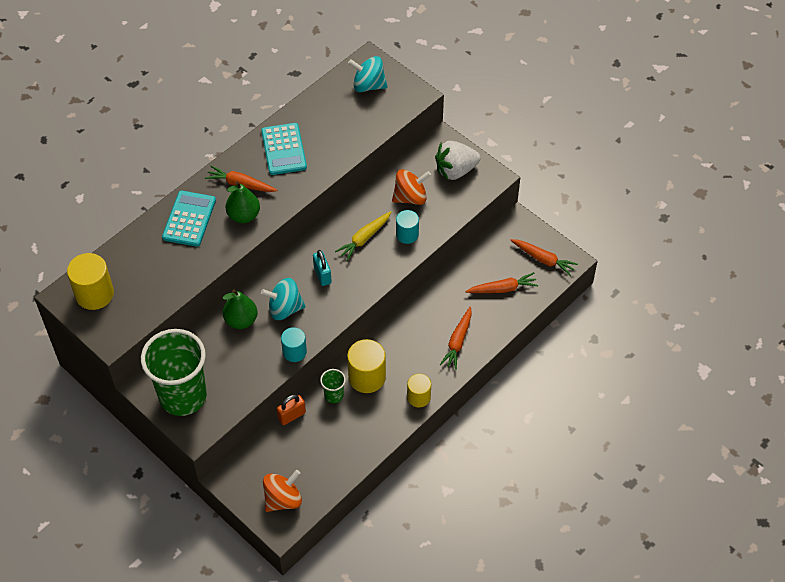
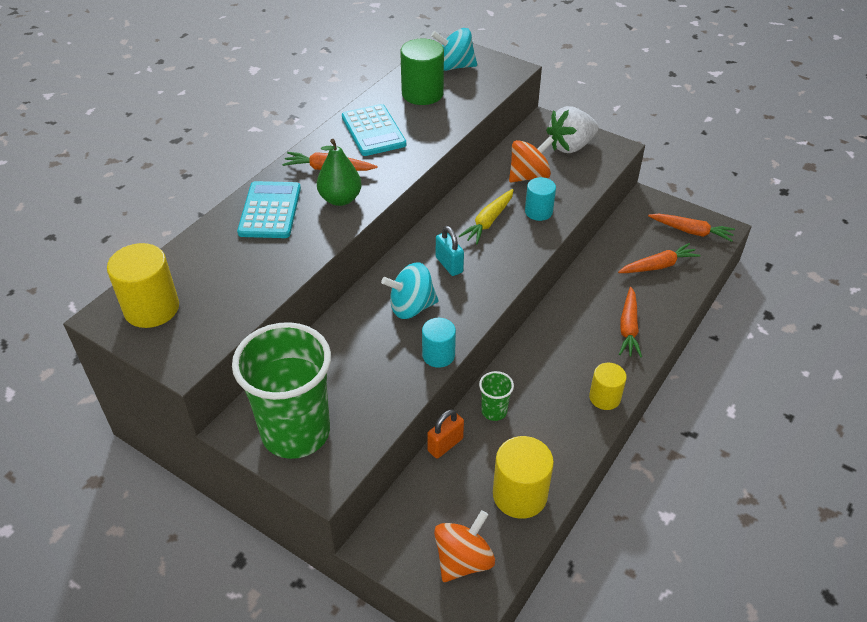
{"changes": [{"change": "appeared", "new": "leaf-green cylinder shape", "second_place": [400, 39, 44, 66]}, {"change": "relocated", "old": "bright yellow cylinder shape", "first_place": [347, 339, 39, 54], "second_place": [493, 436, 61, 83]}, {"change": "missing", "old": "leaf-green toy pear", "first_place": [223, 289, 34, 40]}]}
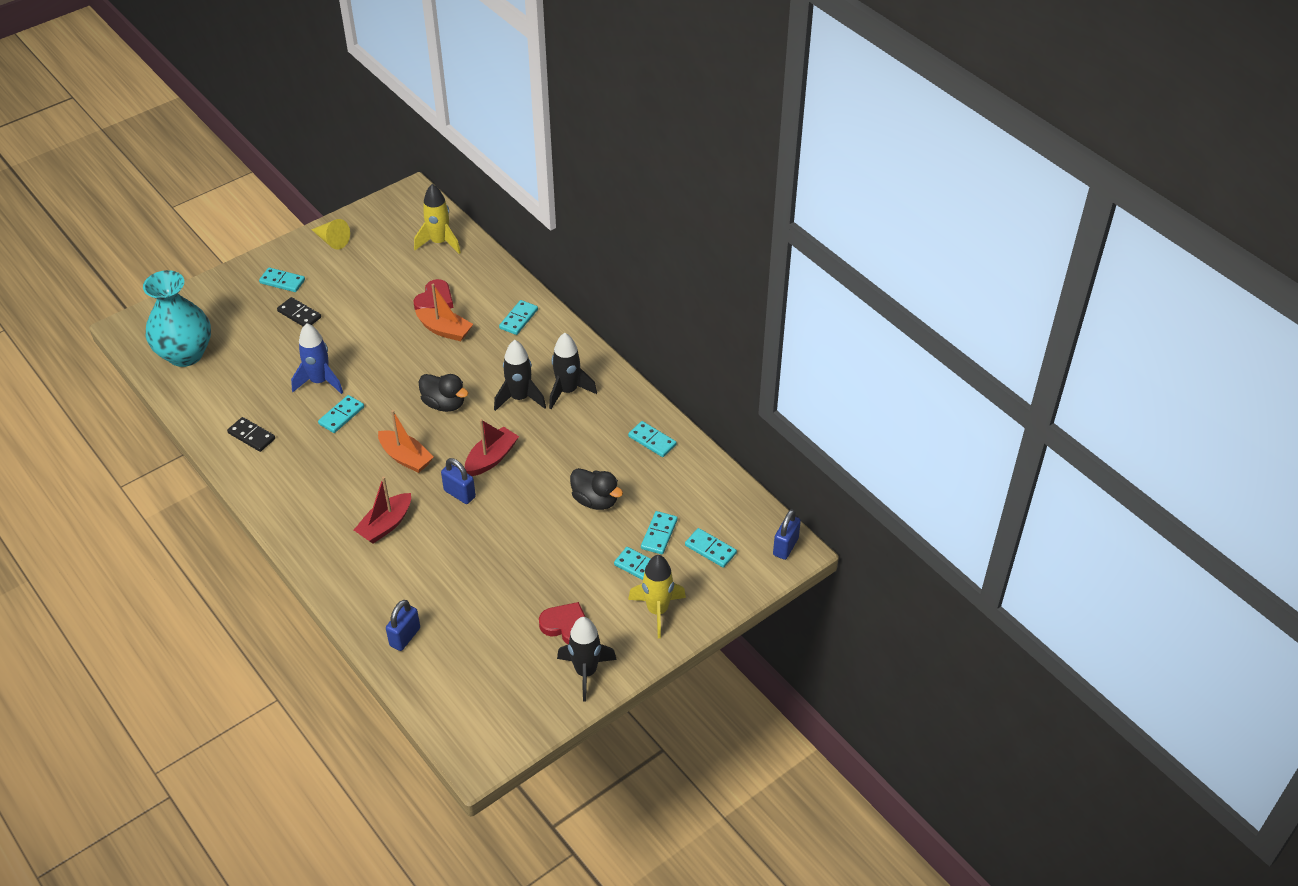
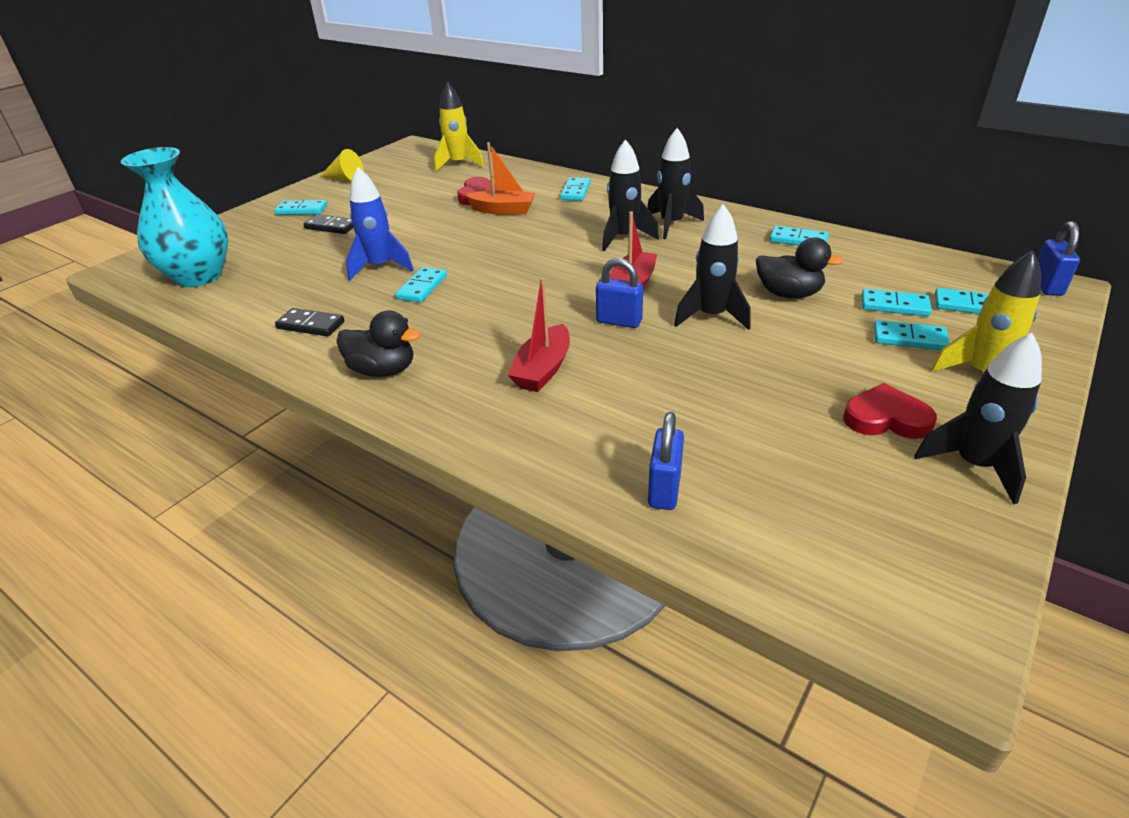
{"changes": [{"change": "relocated", "old": "jet-black rubber duck", "first_place": [419, 374, 50, 38], "second_place": [336, 310, 85, 67]}, {"change": "appeared", "new": "jet-black toy rocket", "second_place": [674, 204, 77, 126]}, {"change": "spun", "old": "turquoise domino piece", "first_place": [641, 511, 37, 43], "second_place": [862, 289, 70, 27], "degrees": -75}, {"change": "missing", "old": "orange-coloured toy boat", "first_place": [378, 410, 56, 63]}]}
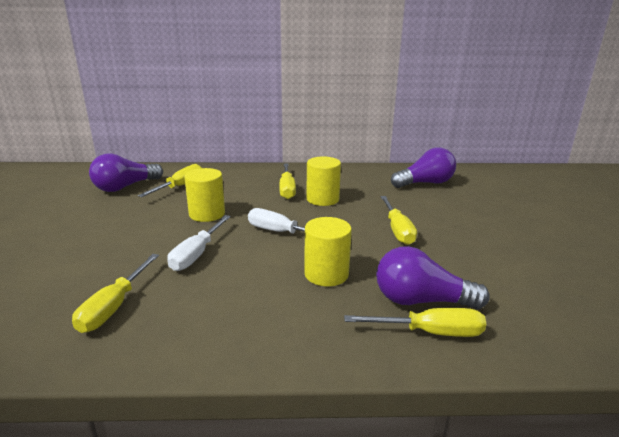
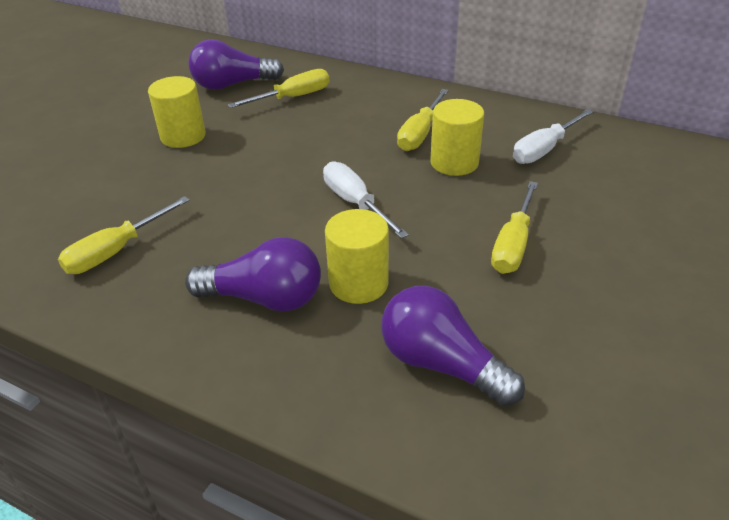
{"changes": [{"change": "relocated", "old": "bright yellow cylinder shape", "first_place": [184, 168, 41, 54], "second_place": [148, 76, 58, 72]}, {"change": "relocated", "old": "purple light bulb", "first_place": [391, 147, 65, 41], "second_place": [185, 237, 136, 75]}, {"change": "relocated", "old": "white flat screwdriver", "first_place": [167, 215, 64, 56], "second_place": [513, 109, 80, 55]}, {"change": "missing", "old": "bright yellow flat screwdriver", "first_place": [344, 308, 142, 29]}]}
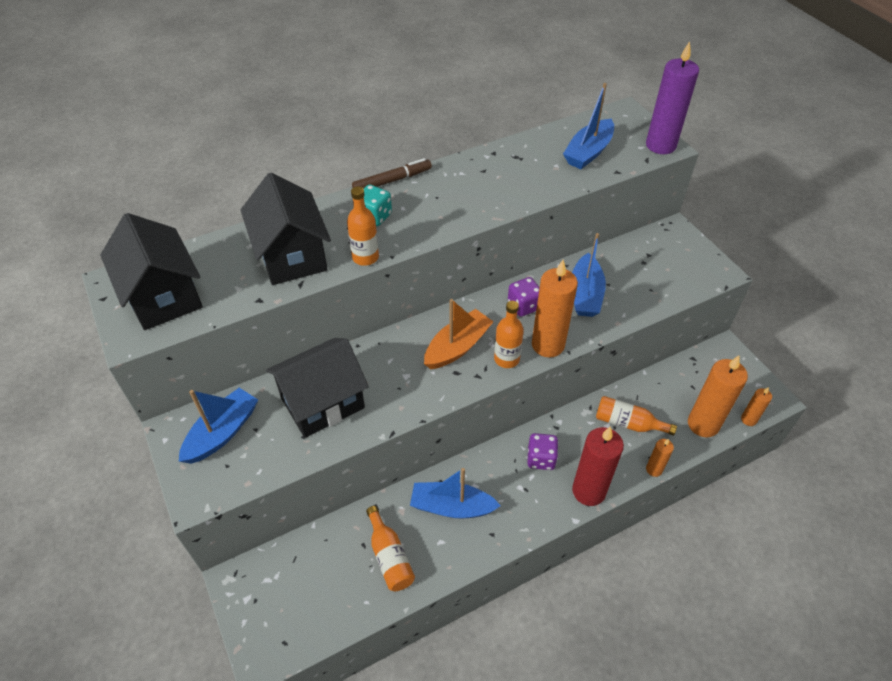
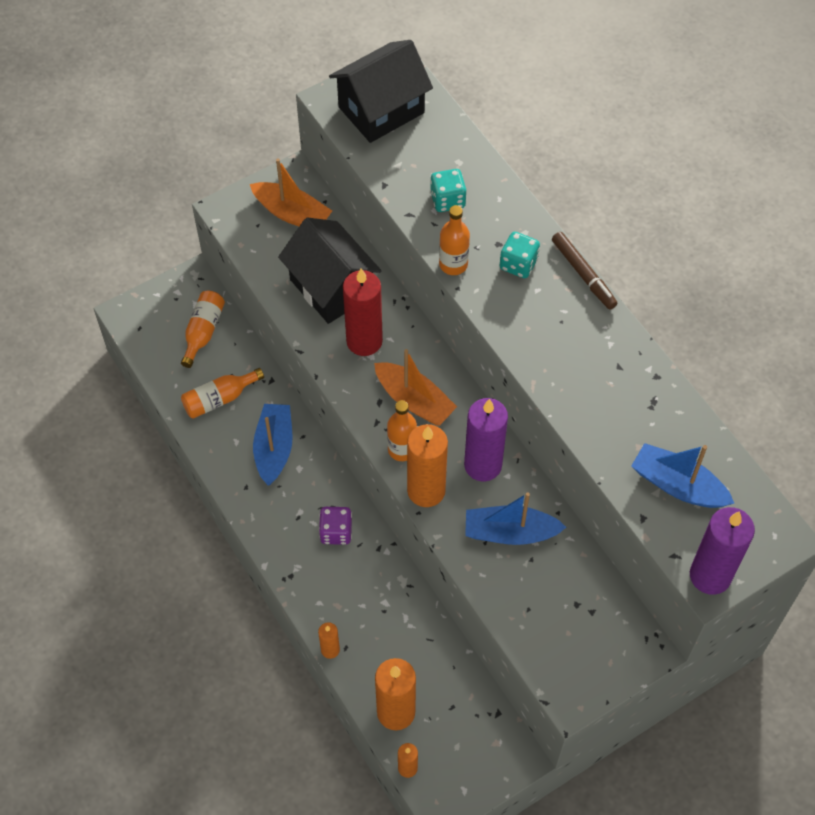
{"changes": [{"change": "relocated", "old": "orange-coloured flask", "first_place": [596, 396, 81, 40], "second_place": [181, 291, 44, 77]}, {"change": "colour", "old": "cobalt toy boat", "new": "orange-coloured toy boat", "first_place": [179, 388, 79, 76], "second_place": [250, 158, 82, 69]}, {"change": "relocated", "old": "scarlet candle", "first_place": [572, 426, 52, 80], "second_place": [343, 268, 40, 88]}, {"change": "exchanged", "old": "jet-black house", "new": "turquoise dice", "first_place": [241, 173, 90, 112], "second_place": [430, 169, 36, 43]}, {"change": "exchanged", "old": "purple dice", "new": "purple candle", "first_place": [508, 277, 32, 40], "second_place": [464, 398, 44, 83]}]}
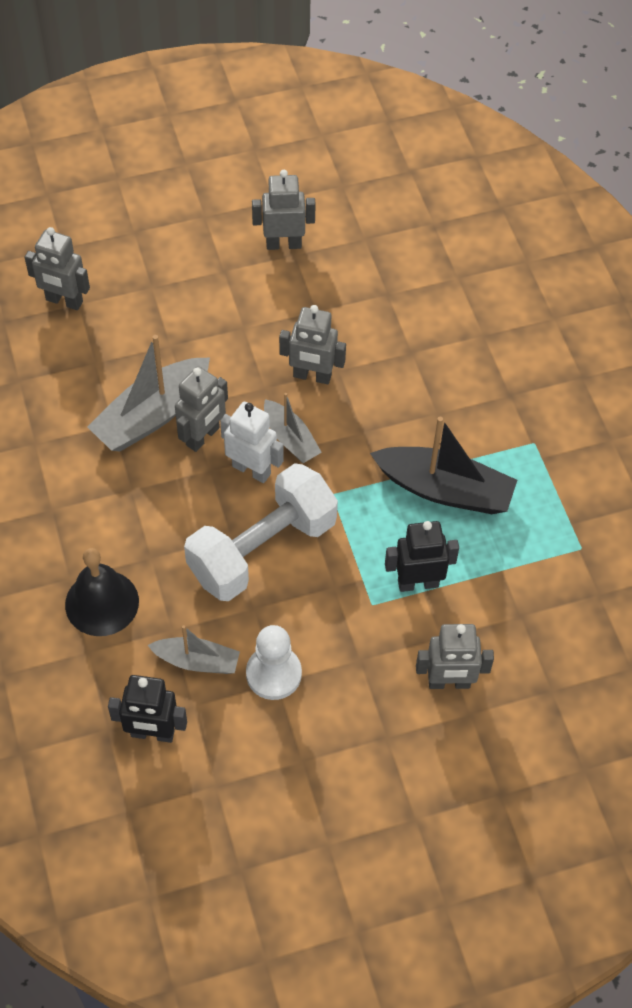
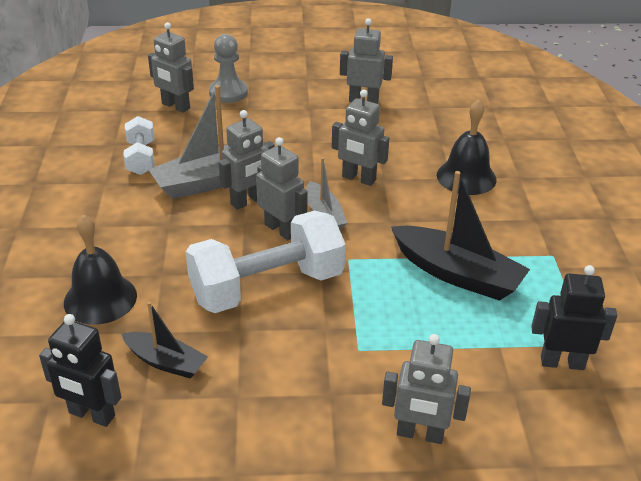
{"changes": [{"change": "colour", "old": "gray toy boat", "new": "jet-black toy boat", "first_place": [148, 625, 92, 49], "second_place": [121, 302, 87, 77]}, {"change": "appeared", "new": "white hand weight", "second_place": [124, 116, 30, 59]}, {"change": "appeared", "new": "gray chess pawn", "second_place": [209, 34, 39, 69]}, {"change": "colour", "old": "white robot figure", "new": "gray robot figure", "first_place": [220, 402, 64, 81], "second_place": [256, 137, 52, 103]}, {"change": "appeared", "new": "jet-black school bell", "second_place": [437, 99, 60, 96]}, {"change": "relocated", "old": "jet-black robot figure", "first_place": [385, 521, 74, 71], "second_place": [531, 265, 86, 105]}, {"change": "missing", "old": "white chess pawn", "first_place": [246, 625, 56, 75]}]}
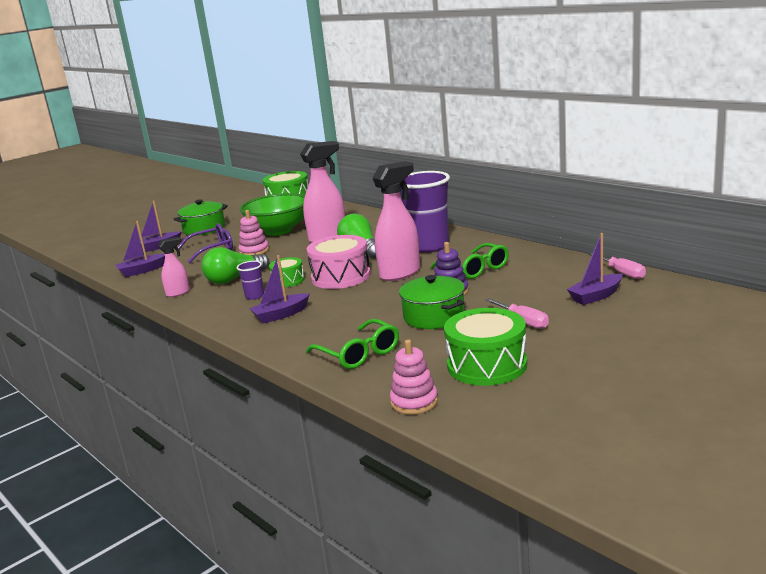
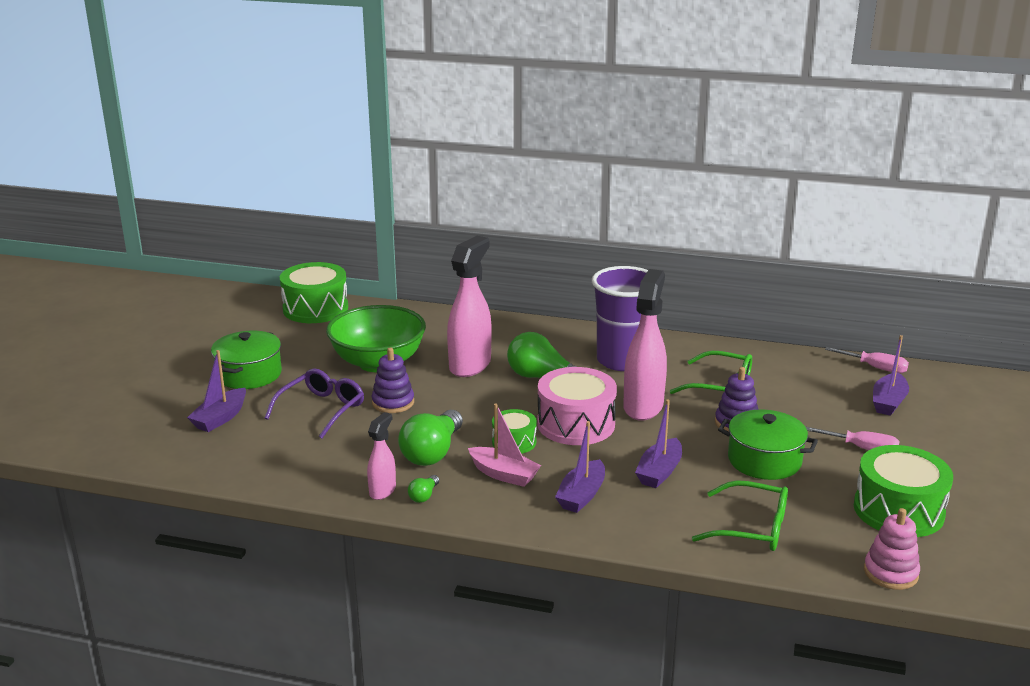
{"changes": [{"change": "colour", "old": "pink stacking toy", "new": "purple stacking toy", "first_place": [239, 210, 30, 45], "second_place": [372, 347, 42, 66]}, {"change": "appeared", "new": "leaf-green light bulb", "second_place": [408, 475, 31, 28]}, {"change": "exchanged", "old": "purple cup", "new": "pink toy boat", "first_place": [237, 261, 27, 39], "second_place": [468, 404, 73, 83]}, {"change": "relocated", "old": "purple toy boat", "first_place": [115, 221, 50, 56], "second_place": [635, 400, 47, 88]}]}
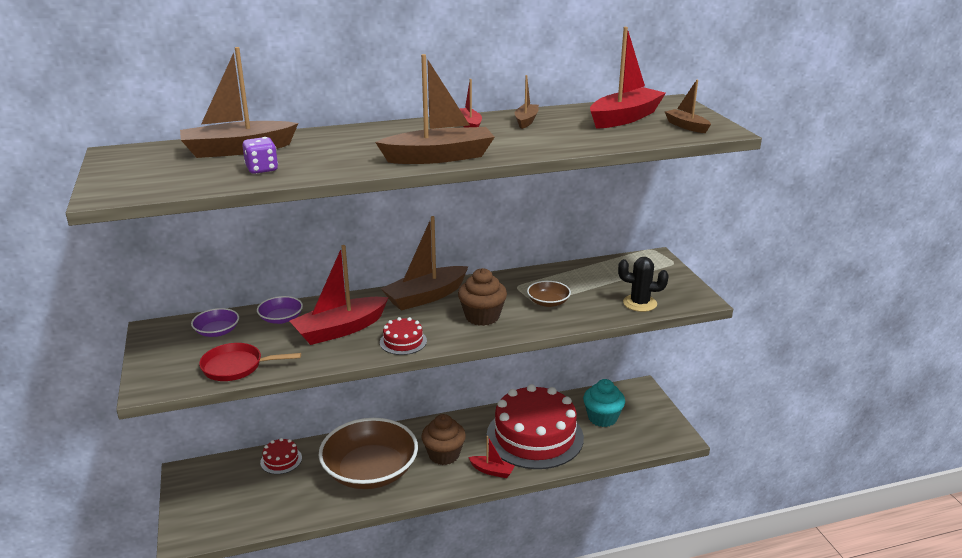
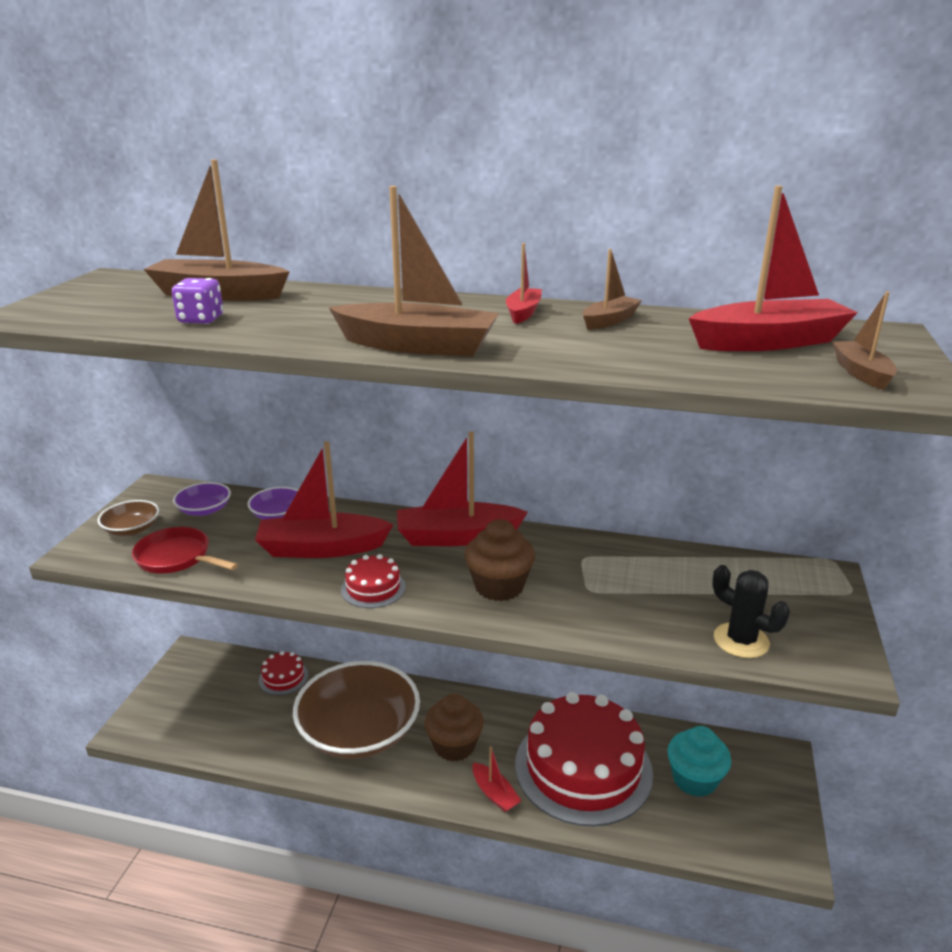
{"changes": [{"change": "relocated", "old": "dark brown deep dish", "first_place": [527, 281, 44, 26], "second_place": [98, 500, 61, 36]}, {"change": "colour", "old": "dark brown toy boat", "new": "scarlet toy boat", "first_place": [381, 216, 88, 95], "second_place": [397, 431, 131, 115]}]}
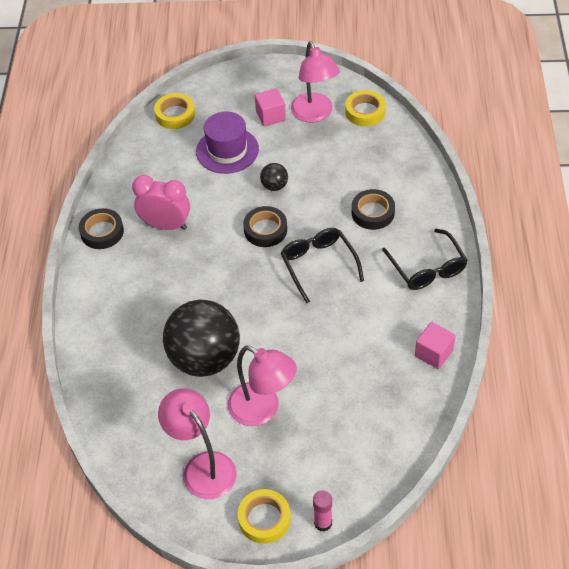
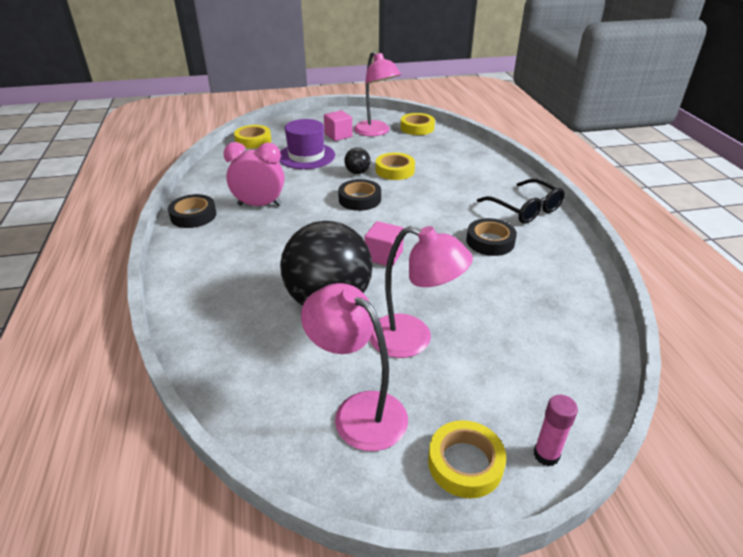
{"changes": [{"change": "relocated", "old": "pink solid cube", "first_place": [415, 322, 40, 47], "second_place": [365, 221, 39, 45]}, {"change": "appeared", "new": "bright yellow sticky tape", "second_place": [376, 153, 39, 27]}, {"change": "relocated", "old": "jet-black sticky tape", "first_place": [352, 189, 43, 41], "second_place": [466, 218, 51, 38]}, {"change": "missing", "old": "jet-black eyeglasses", "first_place": [281, 228, 83, 75]}]}
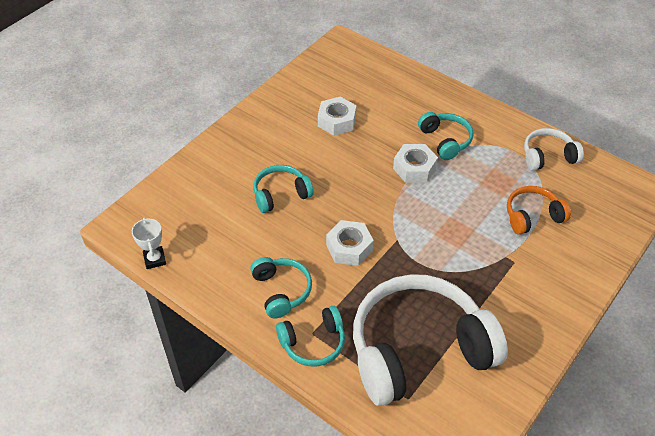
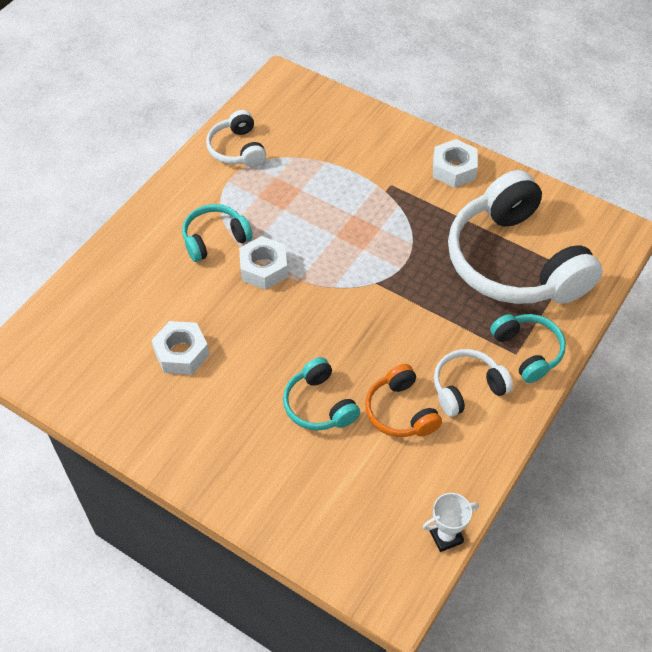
{"changes": [{"change": "relocated", "old": "orange-coloured over-ear headphones", "first_place": [507, 186, 64, 49], "second_place": [365, 364, 77, 73]}, {"change": "relocated", "old": "white hex nut", "first_place": [326, 220, 48, 46], "second_place": [433, 139, 45, 49]}, {"change": "colour", "old": "turquoise over-ear headphones", "new": "white over-ear headphones", "first_place": [250, 257, 62, 62], "second_place": [434, 349, 79, 68]}]}
